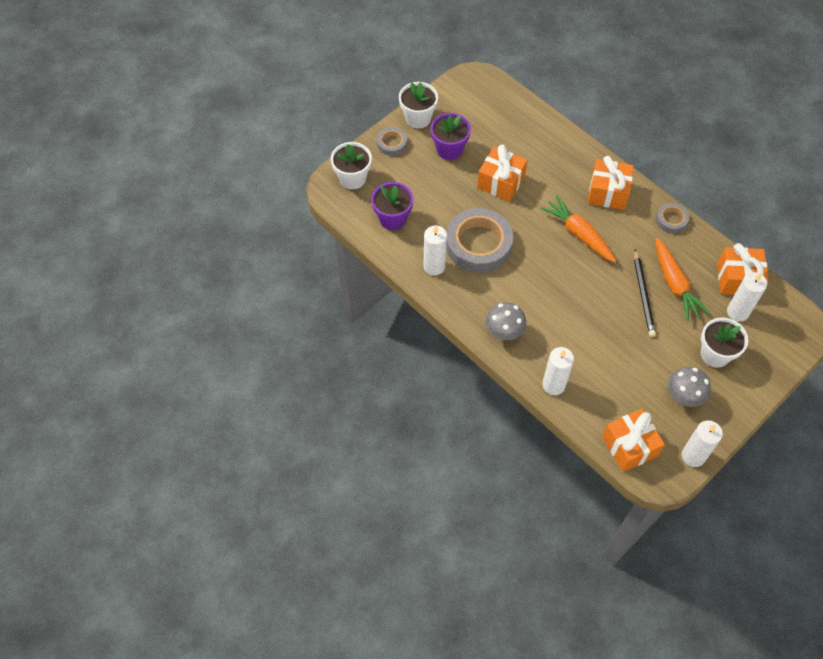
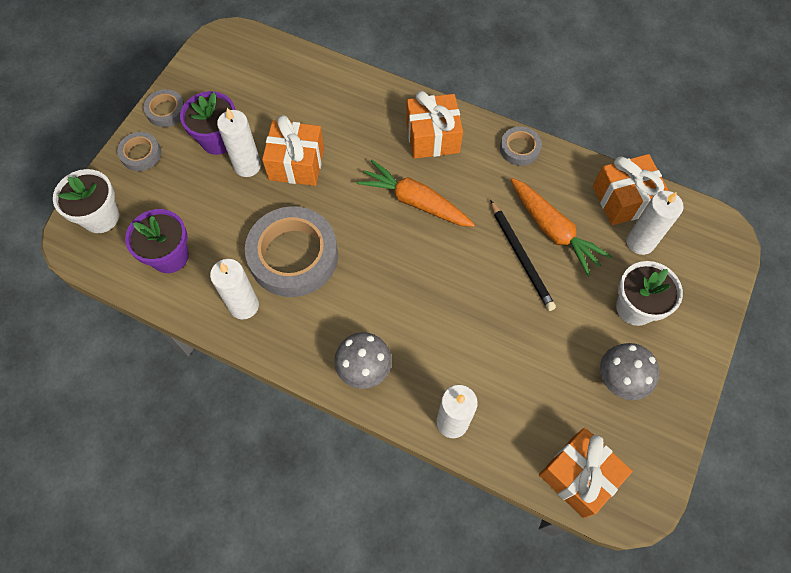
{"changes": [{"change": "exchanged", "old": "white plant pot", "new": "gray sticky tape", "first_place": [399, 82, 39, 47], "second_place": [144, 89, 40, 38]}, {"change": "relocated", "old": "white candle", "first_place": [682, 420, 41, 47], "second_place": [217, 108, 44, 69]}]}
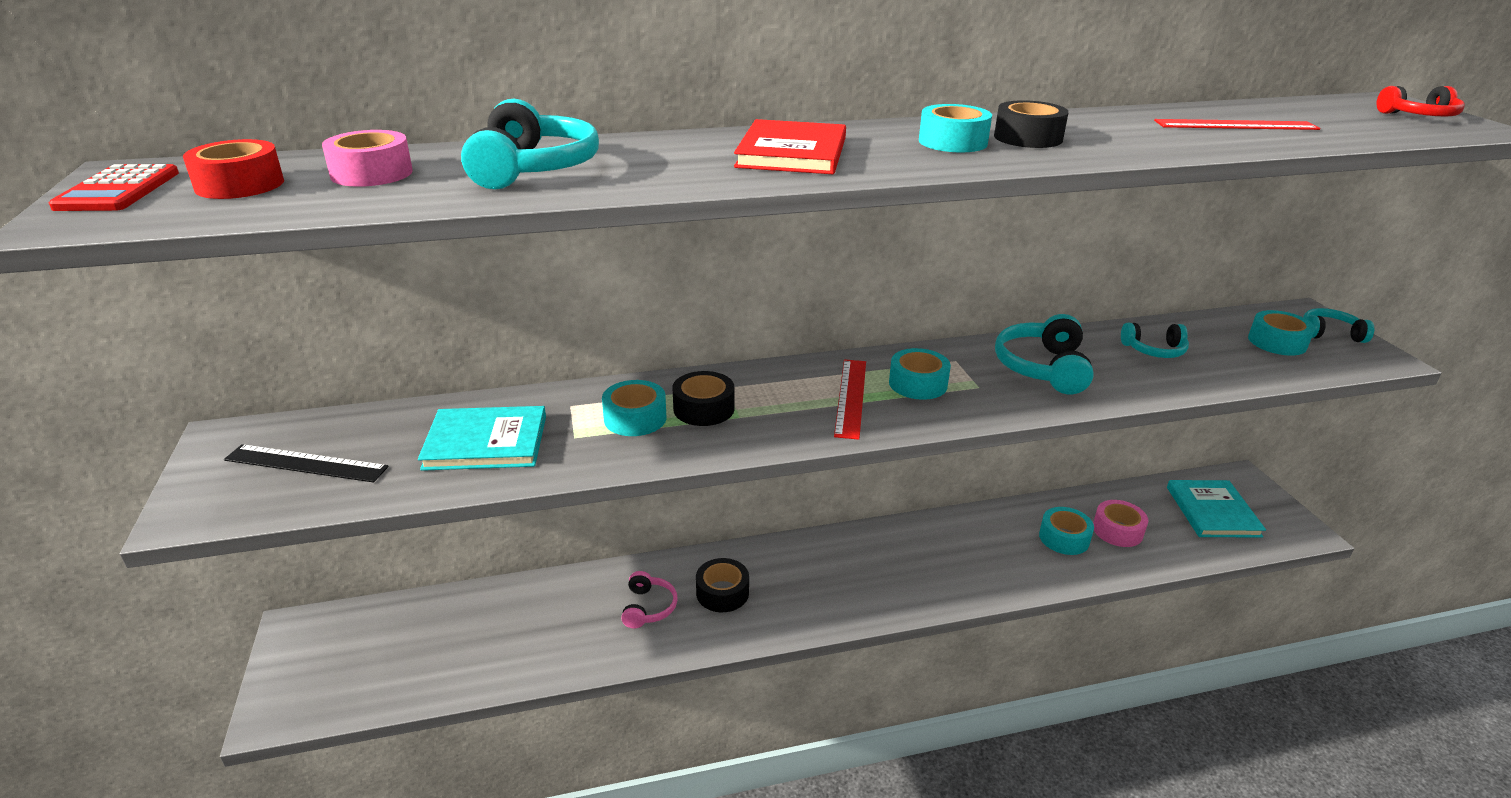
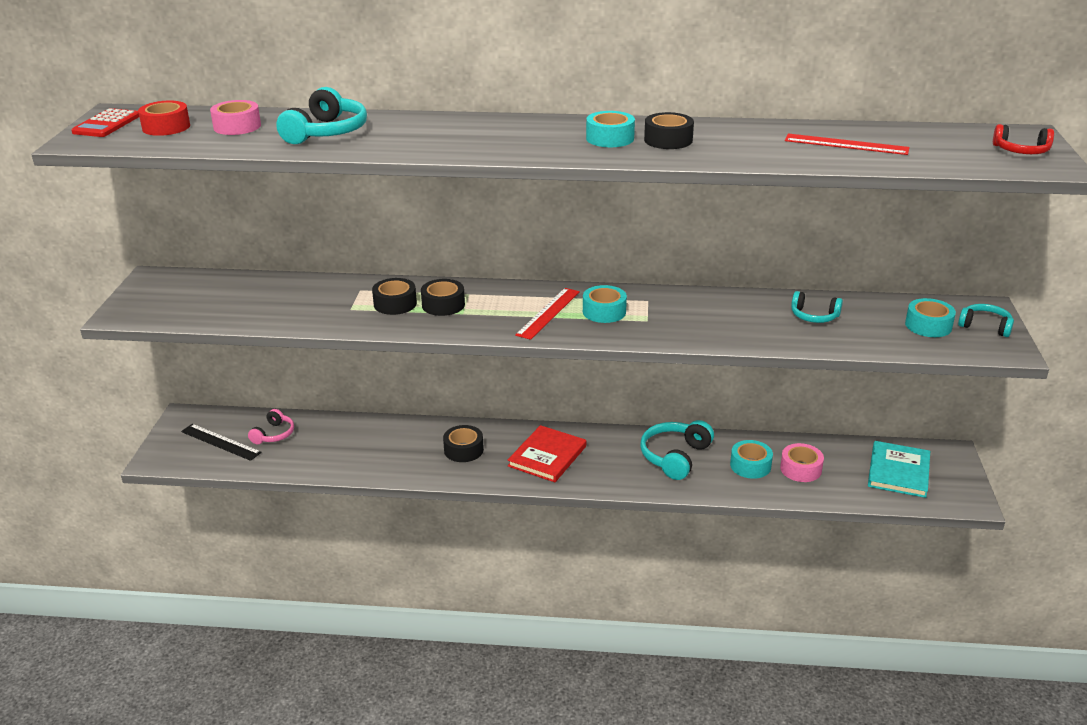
{"changes": [{"change": "relocated", "old": "jet-black ruler", "first_place": [224, 444, 165, 39], "second_place": [181, 424, 81, 37]}, {"change": "relocated", "old": "pink over-ear headphones", "first_place": [621, 571, 56, 58], "second_place": [248, 409, 46, 35]}, {"change": "colour", "old": "turquoise sticky tape", "new": "jet-black sticky tape", "first_place": [602, 380, 64, 56], "second_place": [372, 278, 45, 37]}, {"change": "relocated", "old": "scarlet hardback", "first_place": [734, 119, 112, 55], "second_place": [508, 425, 78, 57]}, {"change": "relocated", "old": "turquoise over-ear headphones", "first_place": [995, 314, 99, 80], "second_place": [640, 420, 74, 60]}, {"change": "missing", "old": "turquoise hardback", "first_place": [418, 406, 128, 65]}]}
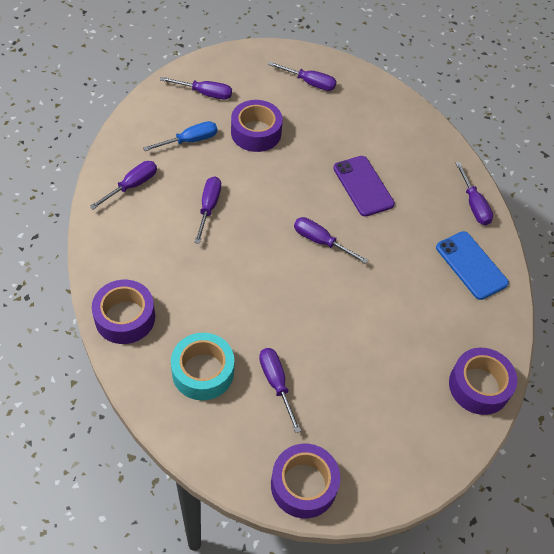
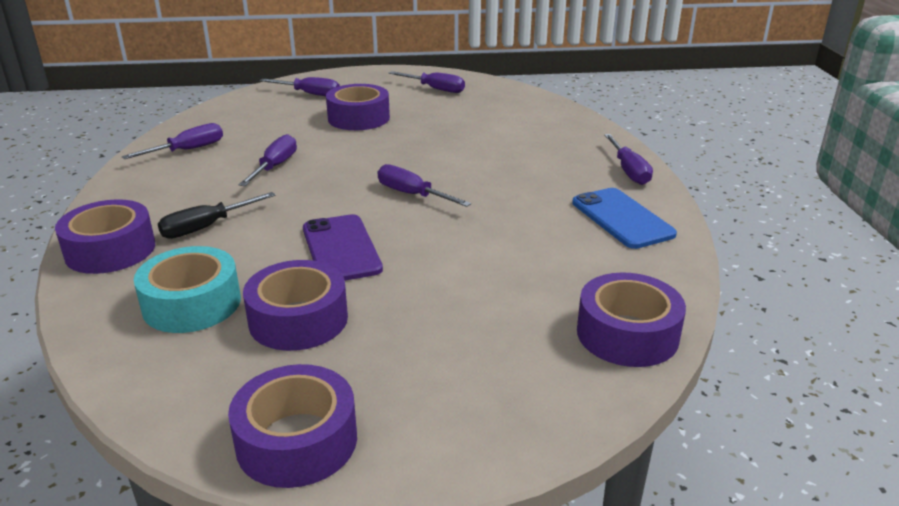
{"changes": [{"change": "appeared", "new": "jet-black flat screwdriver", "second_place": [158, 192, 118, 47]}, {"change": "exchanged", "old": "purple flat screwdriver", "new": "purple sticky tape", "first_place": [259, 348, 42, 85], "second_place": [243, 260, 105, 91]}, {"change": "relocated", "old": "purple smartphone", "first_place": [333, 156, 62, 61], "second_place": [303, 214, 80, 67]}, {"change": "missing", "old": "cobalt flat screwdriver", "first_place": [143, 121, 74, 30]}]}
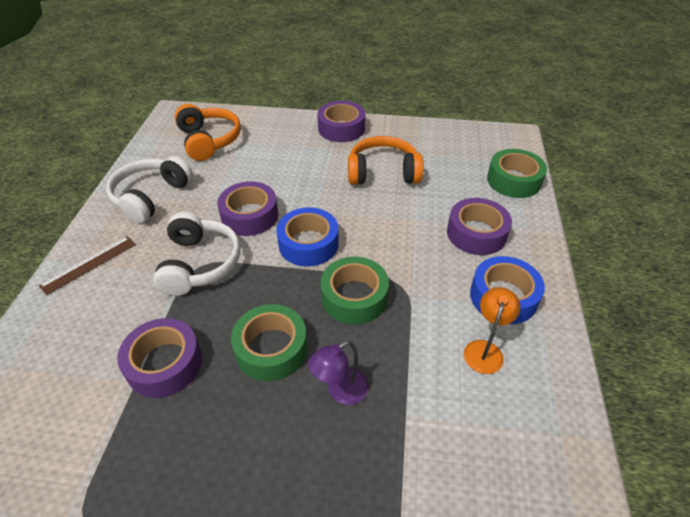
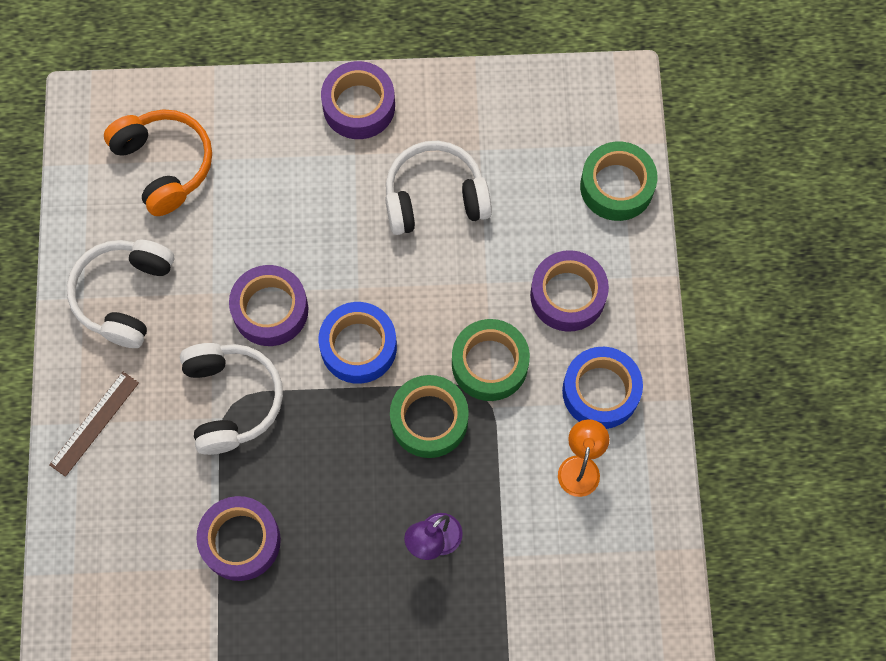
{"changes": [{"change": "colour", "old": "orange-coloured over-ear headphones", "new": "white over-ear headphones", "first_place": [348, 136, 76, 49], "second_place": [385, 141, 107, 94]}, {"change": "relocated", "old": "leaf-green sticky tape", "first_place": [231, 304, 77, 77], "second_place": [452, 319, 78, 82]}]}
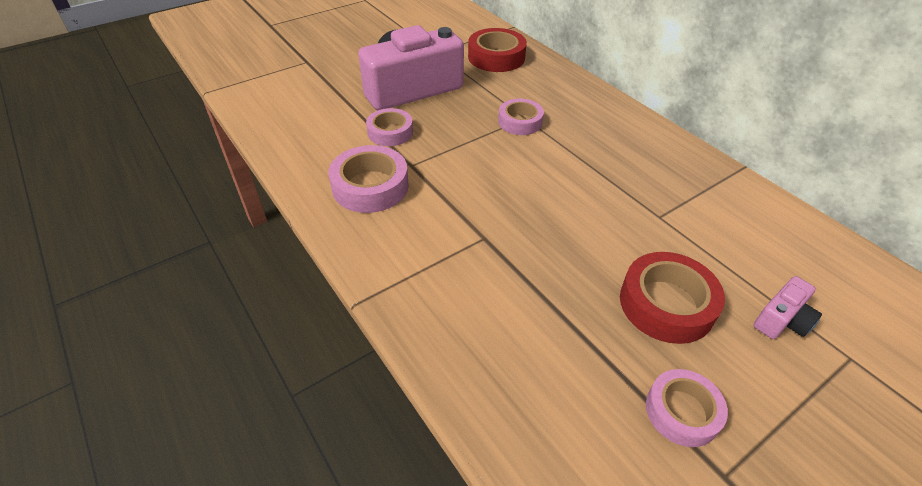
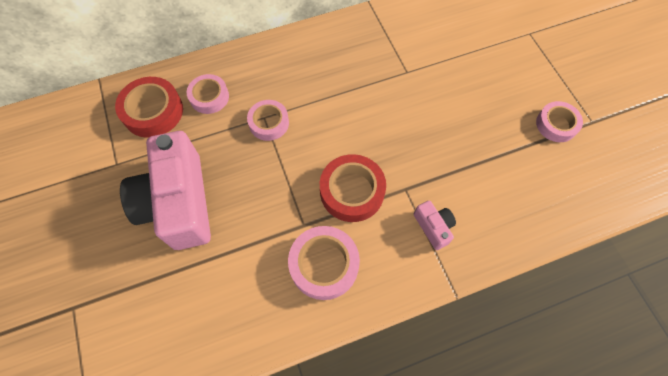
{"changes": [{"change": "relocated", "old": "pink sticky tape", "first_place": [366, 108, 47, 38], "second_place": [187, 74, 42, 40]}, {"change": "relocated", "old": "scarlet sticky tape", "first_place": [620, 252, 105, 92], "second_place": [320, 154, 66, 68]}, {"change": "relocated", "old": "pink camera", "first_place": [754, 276, 68, 63], "second_place": [414, 200, 42, 50]}]}
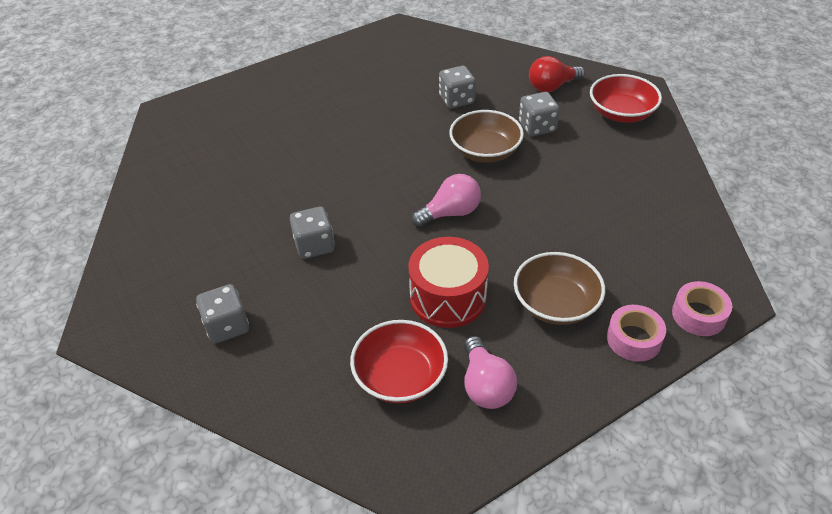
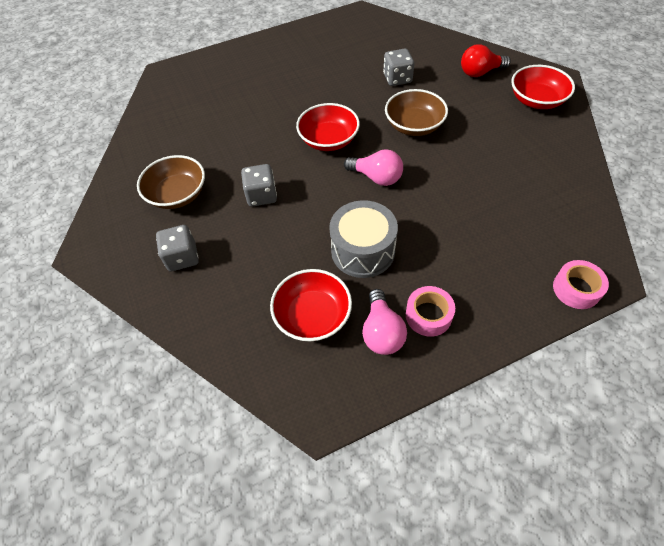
{"changes": [{"change": "relocated", "old": "dark brown deep dish", "first_place": [514, 252, 91, 73], "second_place": [137, 155, 68, 54]}, {"change": "appeared", "new": "scarlet deep dish", "second_place": [296, 103, 64, 48]}, {"change": "colour", "old": "scarlet snare drum", "new": "gray snare drum", "first_place": [408, 237, 81, 91], "second_place": [329, 200, 69, 78]}, {"change": "spun", "old": "pink light bulb", "first_place": [411, 174, 70, 53], "second_place": [344, 149, 59, 37], "degrees": 45}, {"change": "relocated", "old": "pink sticky tape", "first_place": [607, 305, 59, 57], "second_place": [406, 286, 49, 51]}, {"change": "missing", "old": "gray dice", "first_place": [519, 92, 41, 44]}]}
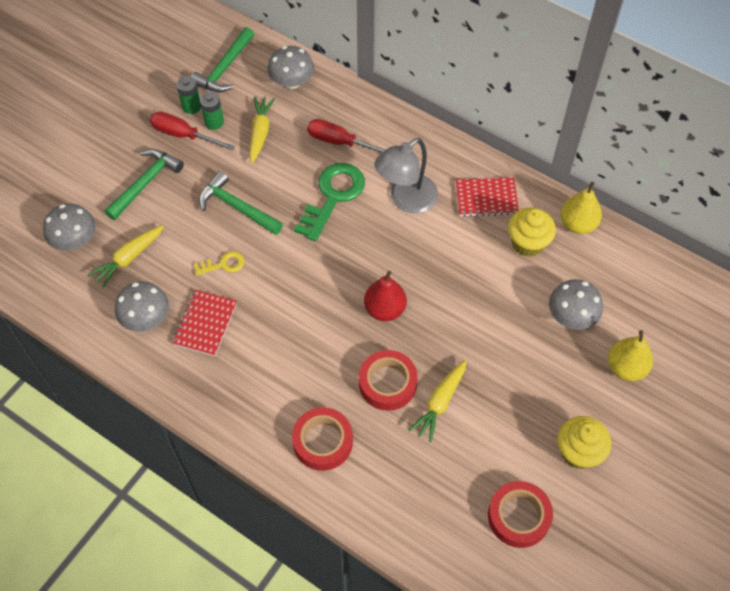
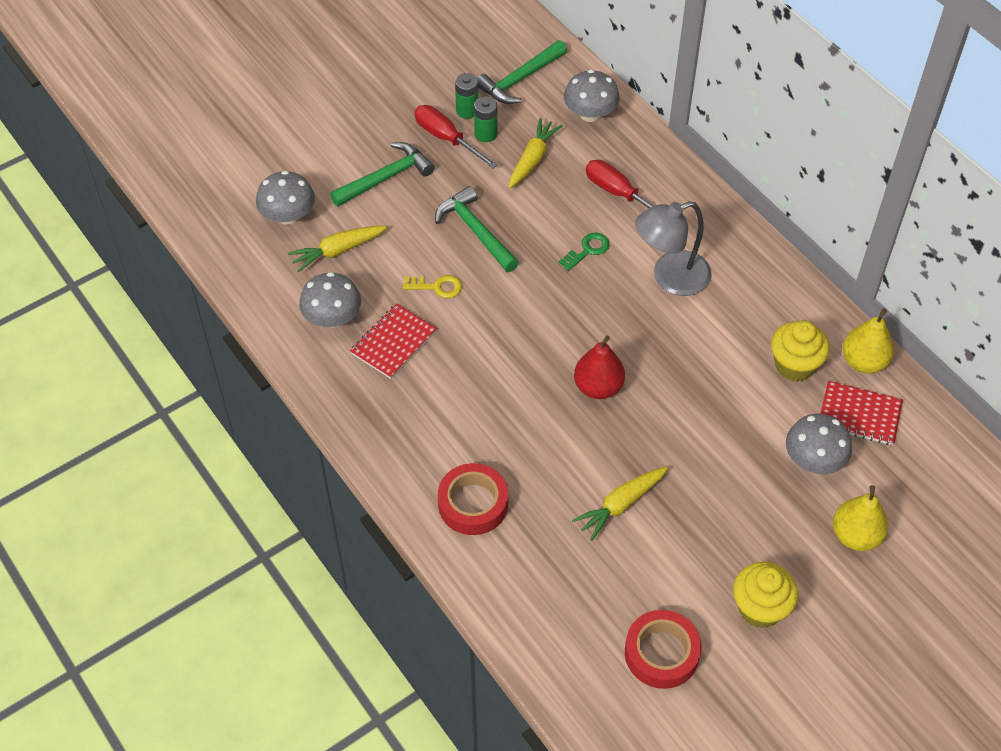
{"changes": [{"change": "size", "old": "leaf-green latchkey", "first_place": [294, 163, 71, 79], "second_place": [559, 233, 50, 38], "factor": 0.5}, {"change": "relocated", "old": "scarlet notepad", "first_place": [456, 177, 63, 40], "second_place": [820, 381, 83, 64]}, {"change": "missing", "old": "scarlet sticky tape", "first_place": [359, 350, 59, 61]}]}
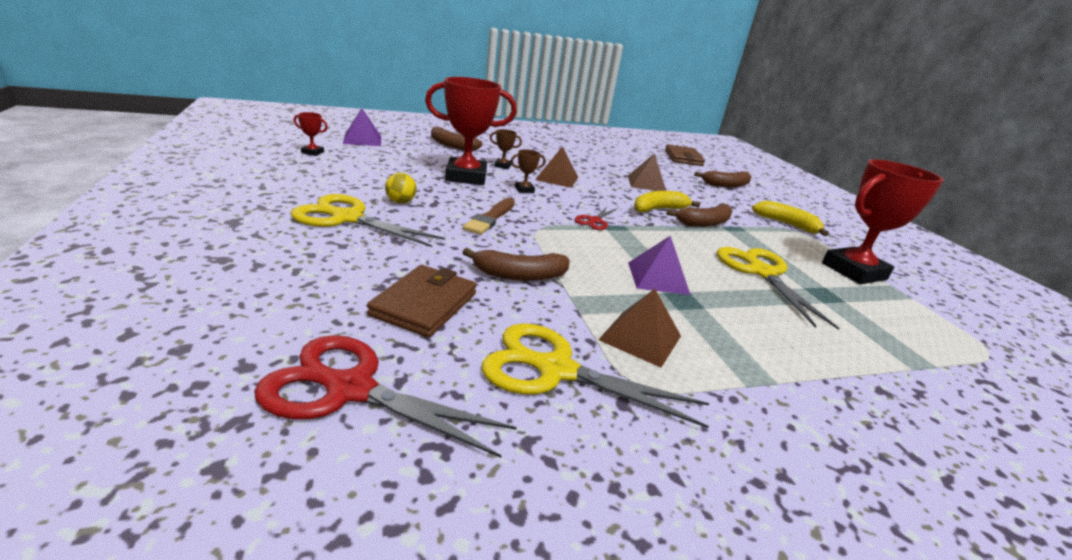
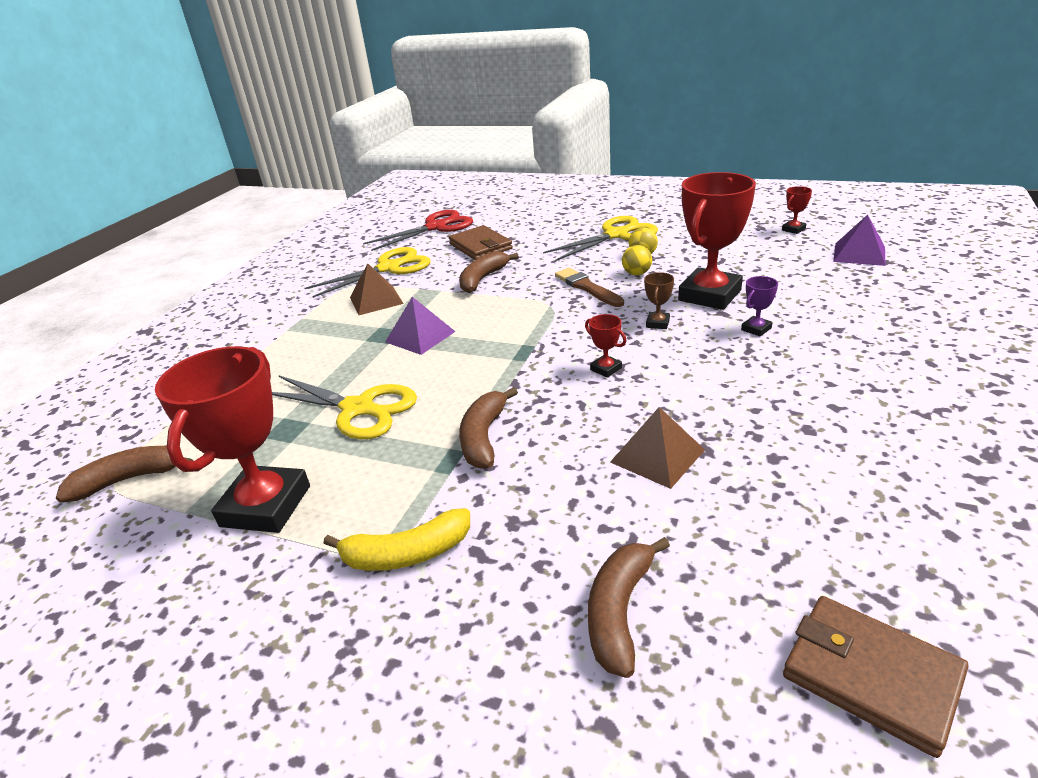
{"changes": [{"change": "relocated", "old": "dark brown banana", "first_place": [431, 126, 51, 25], "second_place": [56, 446, 137, 57]}, {"change": "appeared", "new": "scarlet trophy", "second_place": [585, 314, 42, 64]}, {"change": "appeared", "new": "bright yellow play ball", "second_place": [622, 245, 30, 30]}, {"change": "colour", "old": "dark brown trophy", "new": "purple trophy", "first_place": [490, 129, 32, 40], "second_place": [741, 276, 37, 61]}, {"change": "missing", "old": "dark brown solid pyramid", "first_place": [535, 146, 43, 42]}, {"change": "missing", "old": "scarlet shears", "first_place": [575, 206, 41, 24]}, {"change": "missing", "old": "bright yellow banana", "first_place": [634, 191, 66, 21]}]}
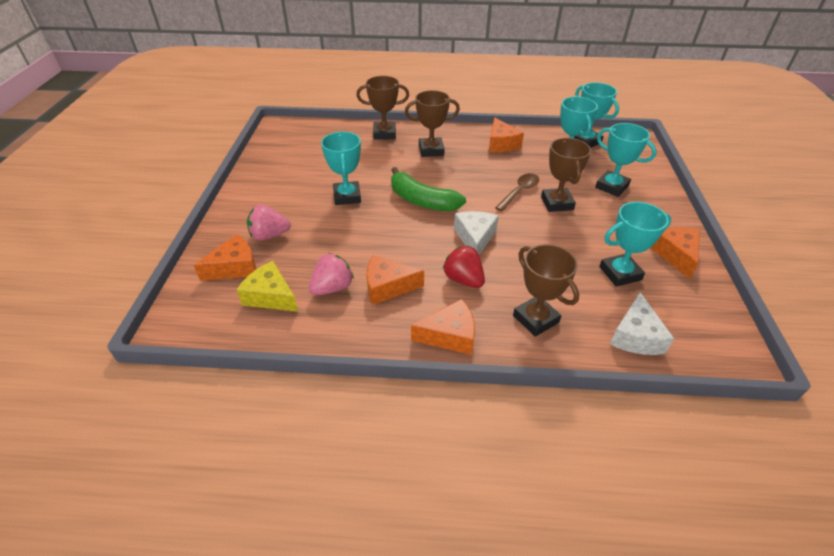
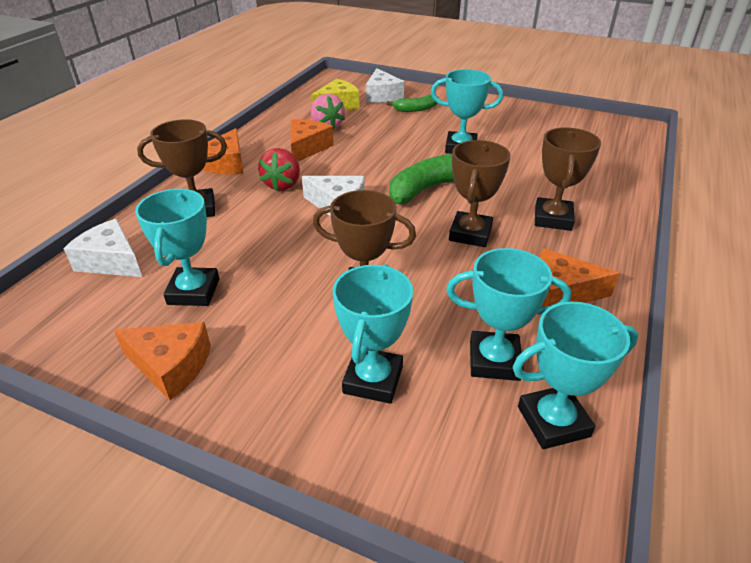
{"changes": [{"change": "spun", "old": "scarlet toy strawberry", "first_place": [443, 245, 42, 43], "second_place": [258, 148, 42, 43], "degrees": 120}, {"change": "spun", "old": "turquoise trophy", "first_place": [595, 123, 62, 74], "second_place": [333, 264, 80, 140], "degrees": -45}, {"change": "colour", "old": "orange-coloured piece of cheese", "new": "white piece of cheese", "first_place": [194, 234, 62, 47], "second_place": [366, 68, 38, 35]}, {"change": "exchanged", "old": "pink toy strawberry", "new": "leaf-green banana", "first_place": [247, 204, 44, 37], "second_place": [387, 95, 51, 17]}, {"change": "relocated", "old": "dark brown trophy", "first_place": [356, 76, 53, 64], "second_place": [449, 140, 61, 107]}, {"change": "missing", "old": "dark brown tablespoon", "first_place": [495, 173, 44, 38]}]}
